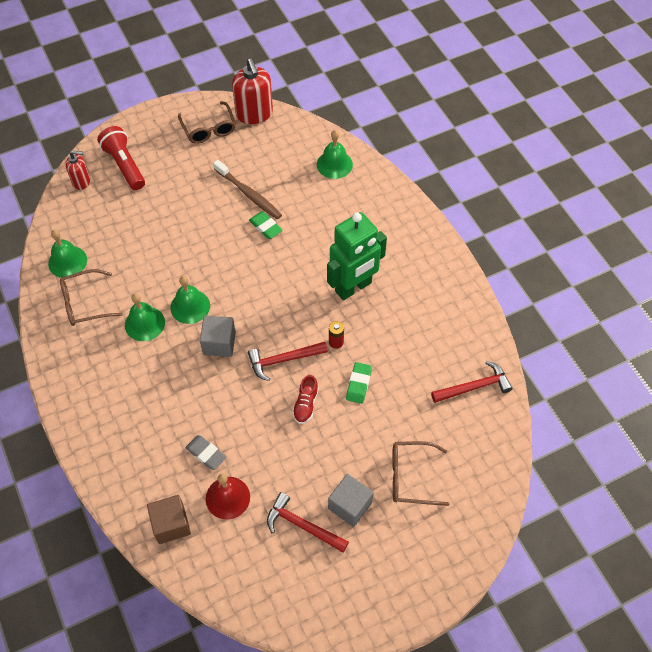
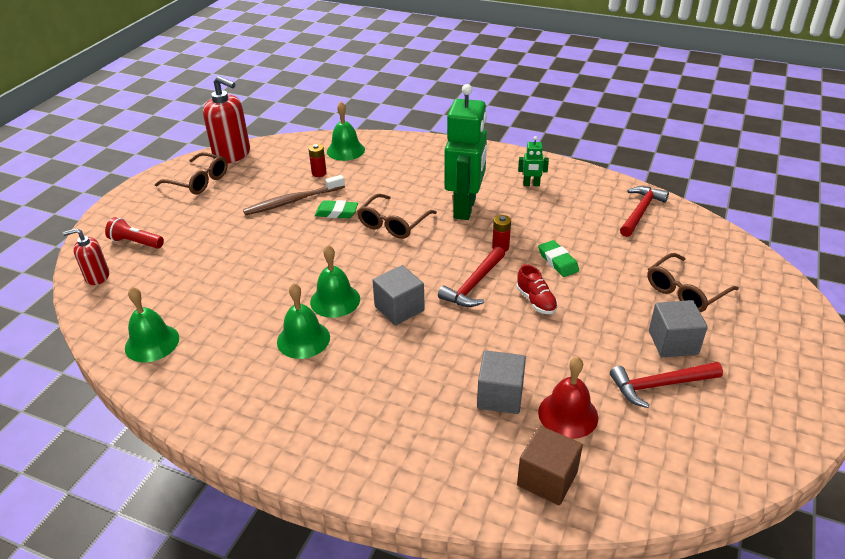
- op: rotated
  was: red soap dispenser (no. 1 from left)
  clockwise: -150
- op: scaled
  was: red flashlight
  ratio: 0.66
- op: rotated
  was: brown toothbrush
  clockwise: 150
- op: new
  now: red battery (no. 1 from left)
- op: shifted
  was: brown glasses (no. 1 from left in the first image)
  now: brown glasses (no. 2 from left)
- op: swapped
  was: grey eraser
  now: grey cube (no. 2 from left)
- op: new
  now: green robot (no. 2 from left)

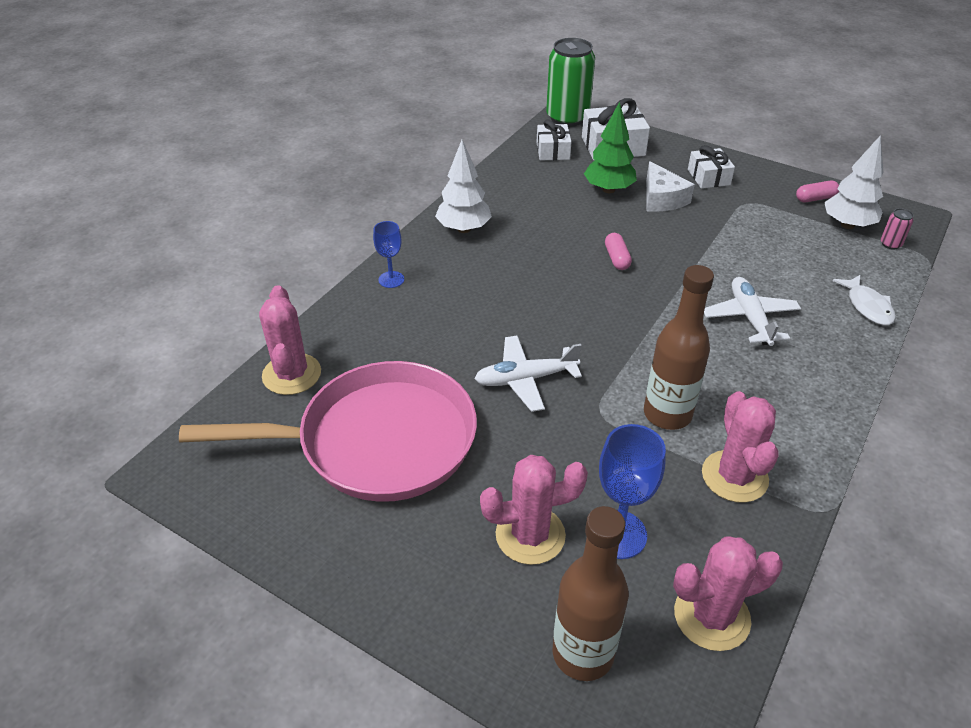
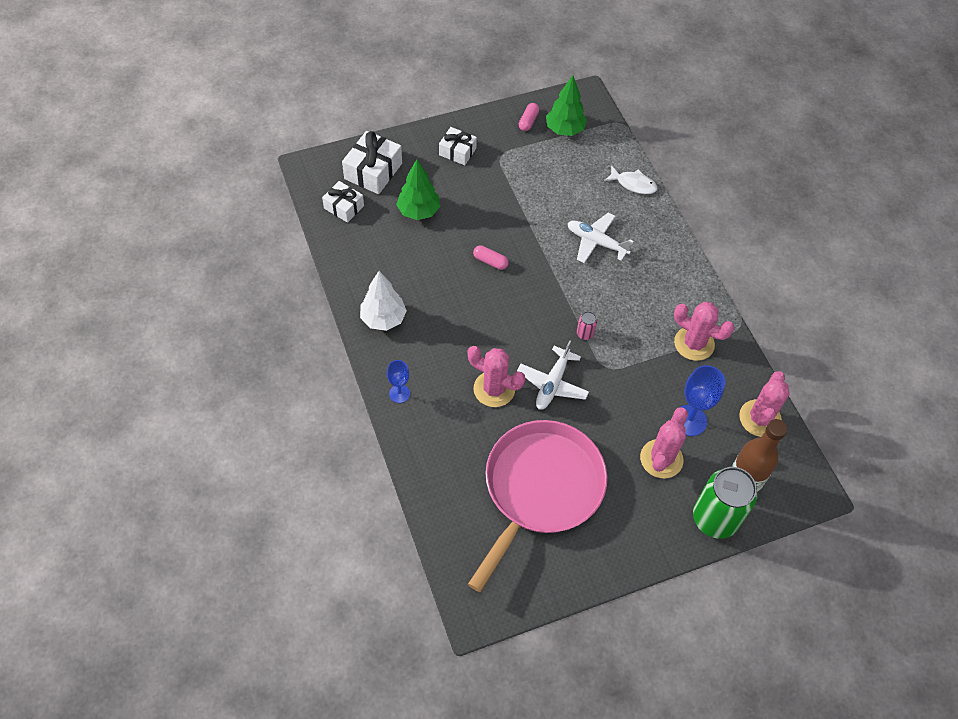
- op: shifted
  was: pink cactus (no. 1 from left)
- op: repainted
  was: white tree (no. 2 from left)
  now: green tree (no. 2 from left)
- op: shifted
  was: pink can
- op: shifted
  was: green can
- op: gone
  was: brown bottle (no. 2 from left)
- op: gone
  was: white cheese

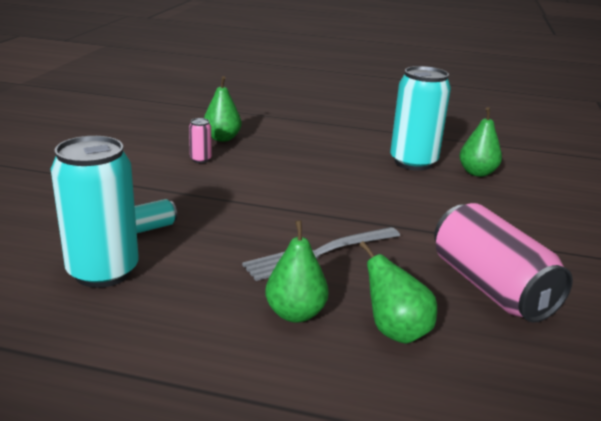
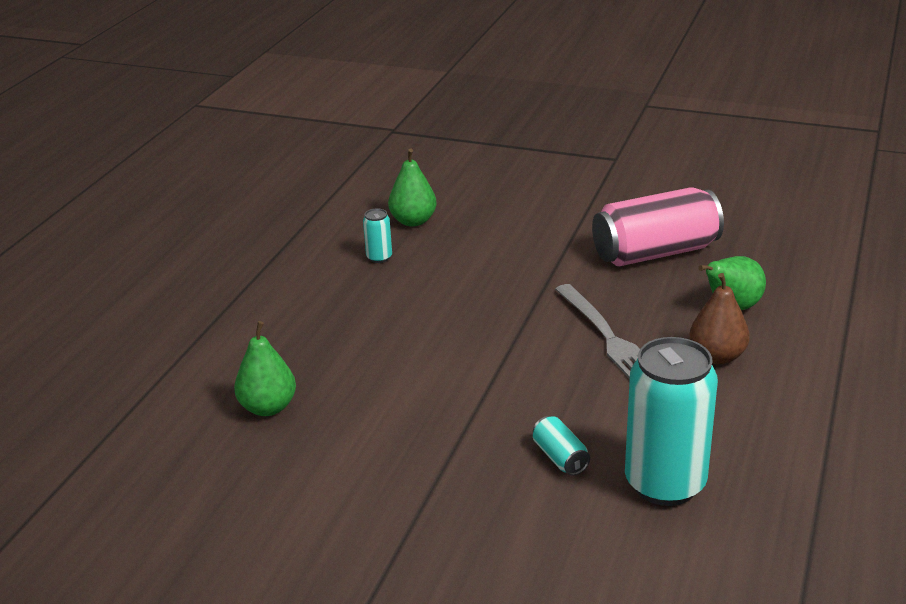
- op: scaled
  was: turquoise can (no. 3 from left in the first image)
  ratio: 0.43
- op: repainted
  was: green pear (no. 2 from left)
  now: brown pear
- op: gone
  was: pink can (no. 1 from left)

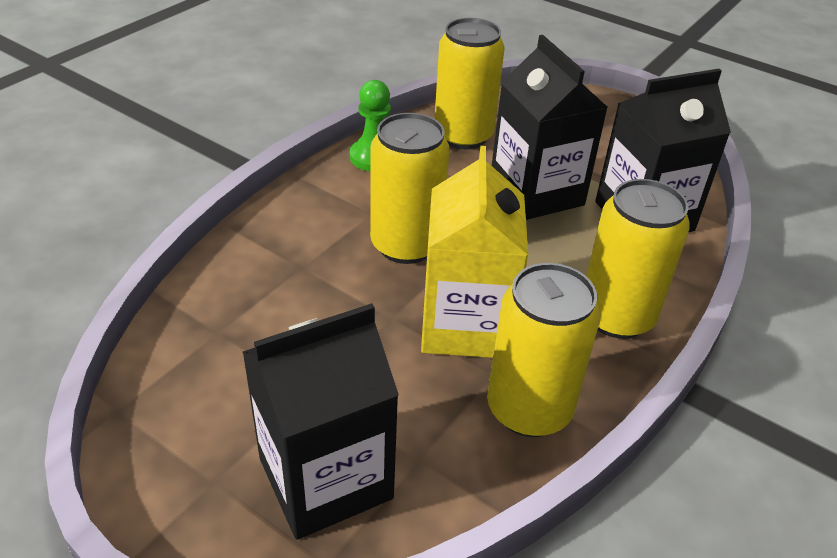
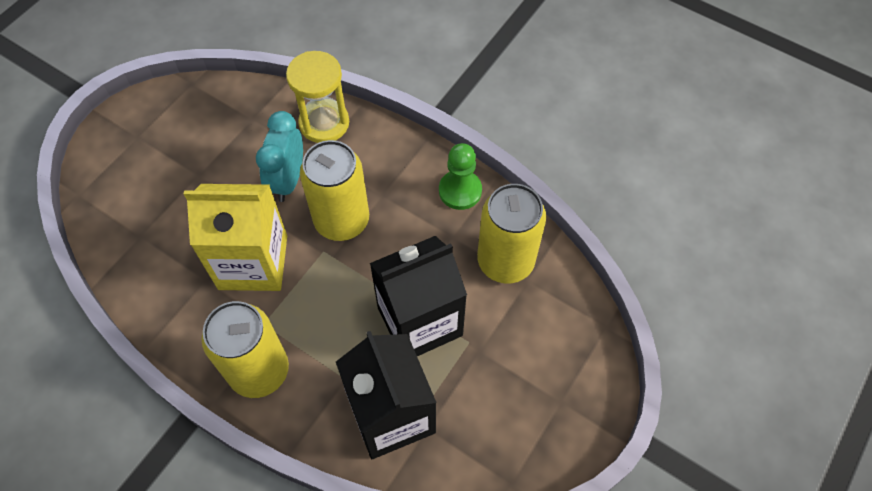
- op: new
  now: turquoise clock
- op: new
  now: yellow hourglass
- op: gone
  was: black carton (no. 1 from left)
- op: gone
  was: yellow can (no. 3 from left)

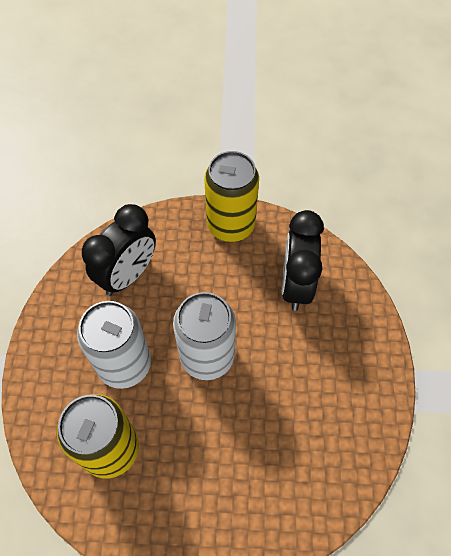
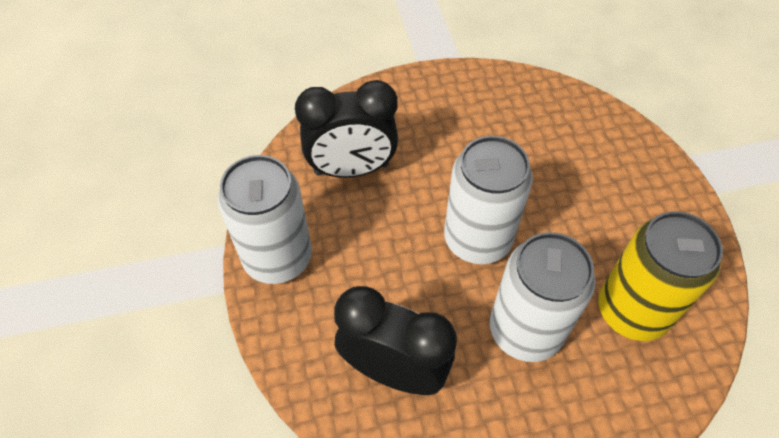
- op: repainted
  was: yellow can (no. 2 from left)
  now: white can (no. 1 from left)

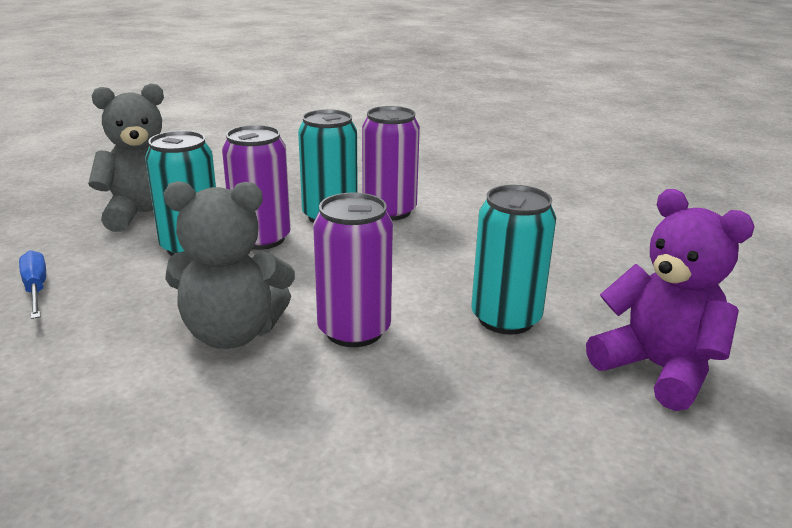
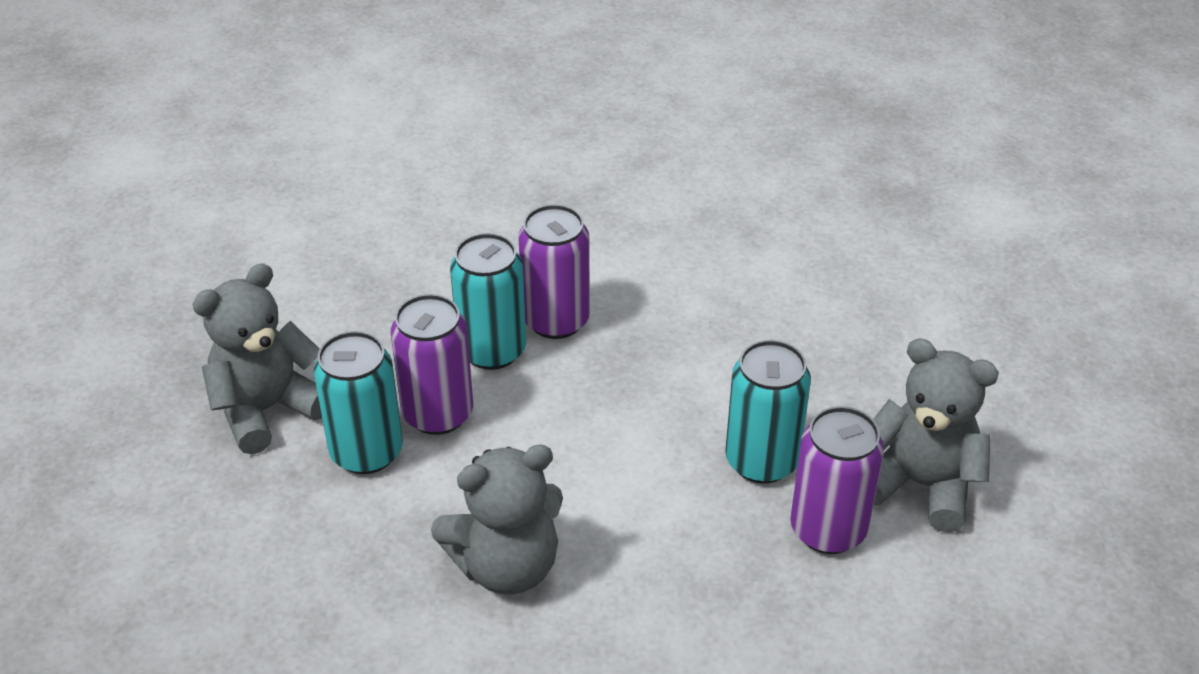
- op: shifted
  was: purple can (no. 2 from left in the first image)
  now: purple can (no. 3 from left)
- op: repainted
  was: purple teddy bear
  now: grey teddy bear (no. 3 from left)
- op: gone
  was: blue screwdriver

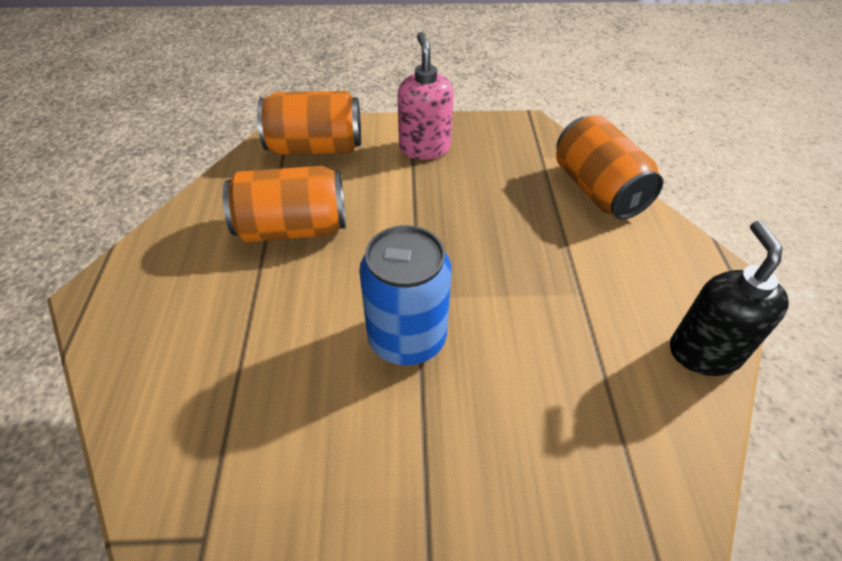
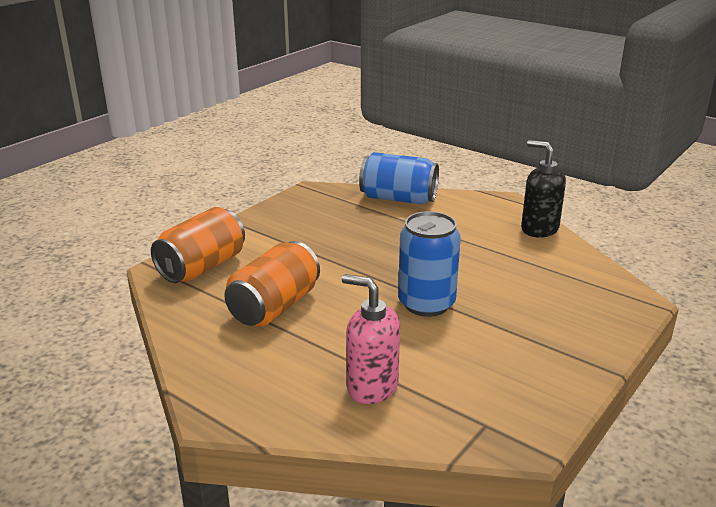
- op: shifted
  was: pink soap dispenser
- op: repainted
  was: orange can (no. 3 from left)
  now: blue can (no. 1 from left)

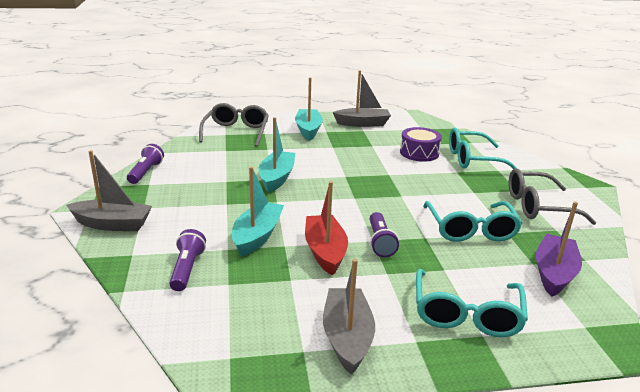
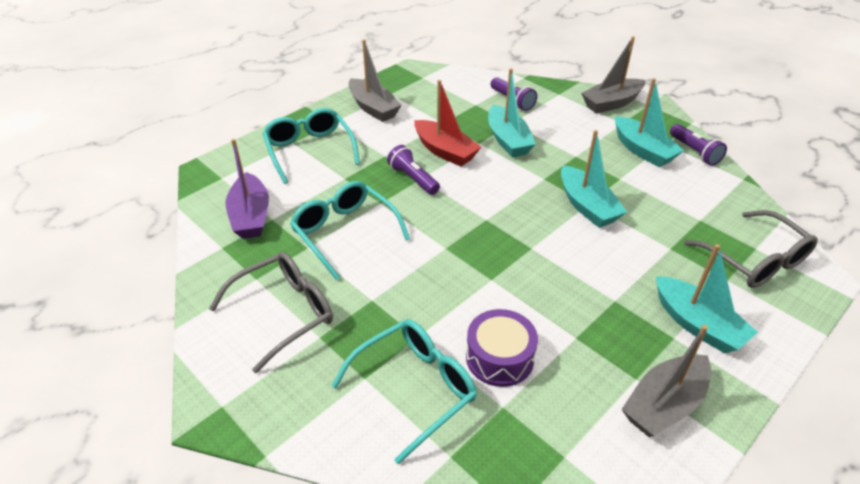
- op: new
  now: turquoise boat (no. 3 from left)

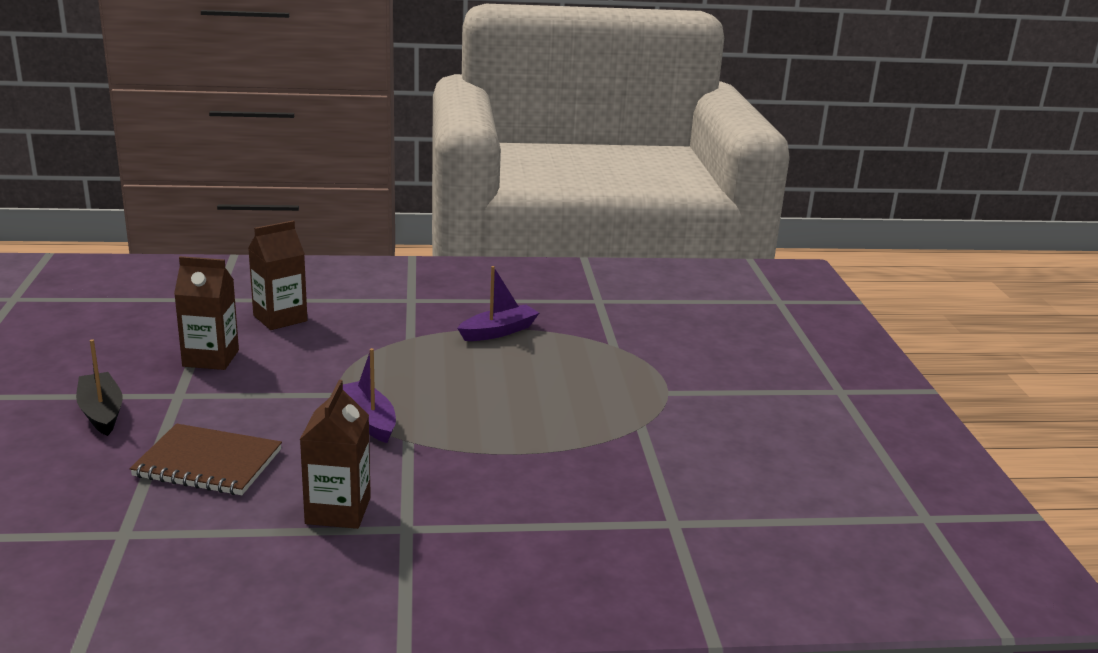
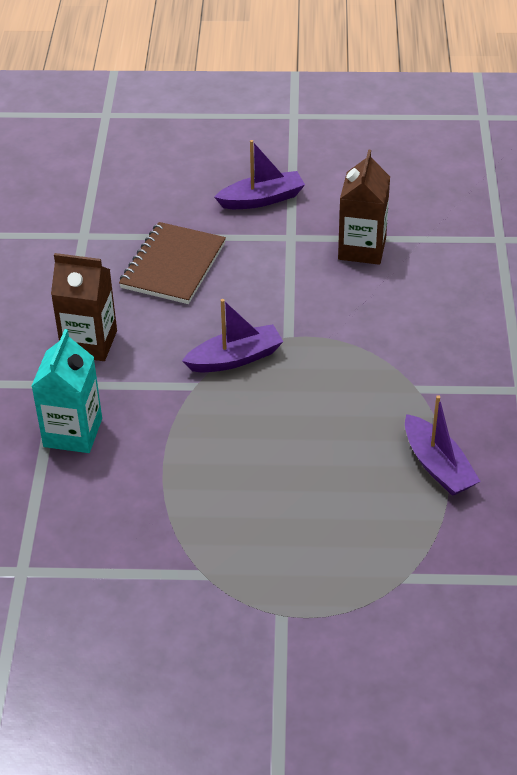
- op: new
  now: turquoise carton
- op: repainted
  was: black boat
  now: purple boat (no. 2 from left)
- op: gone
  was: brown carton (no. 2 from left)

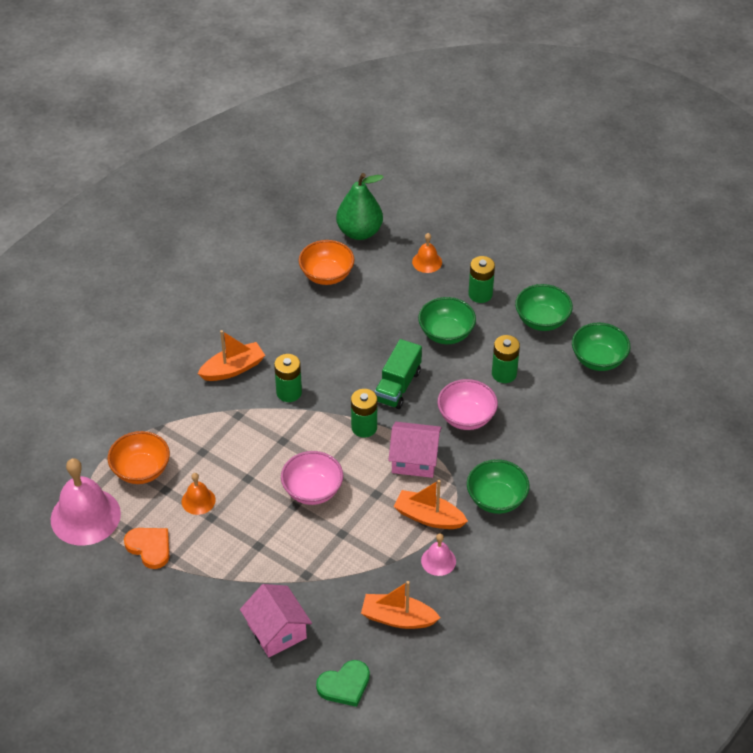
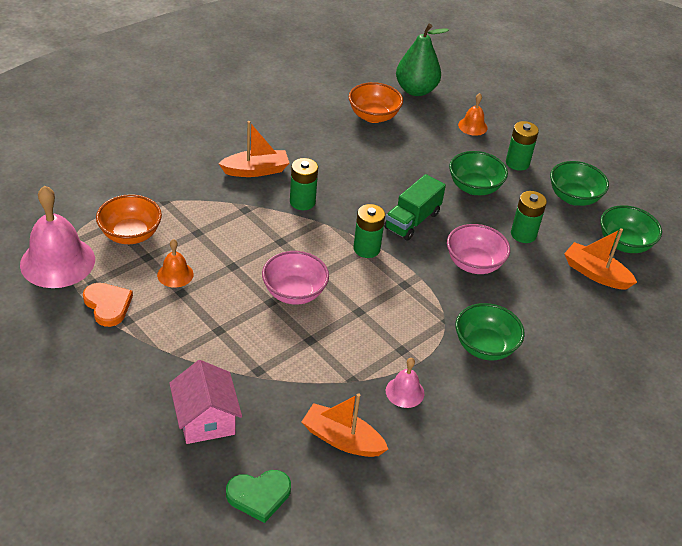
- op: shifted
  was: orange boat (no. 3 from left)
- op: gone
  was: pink house (no. 2 from left)

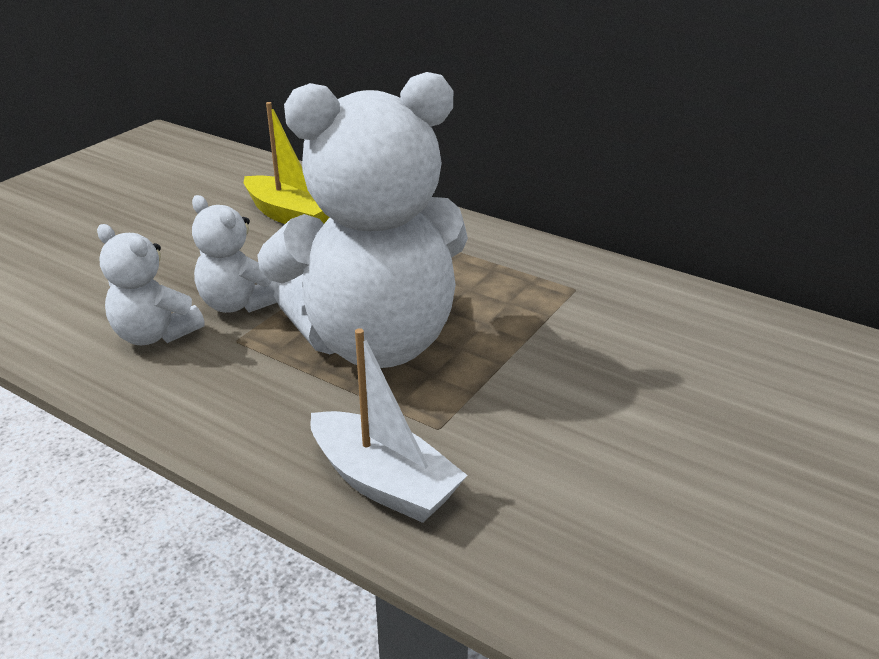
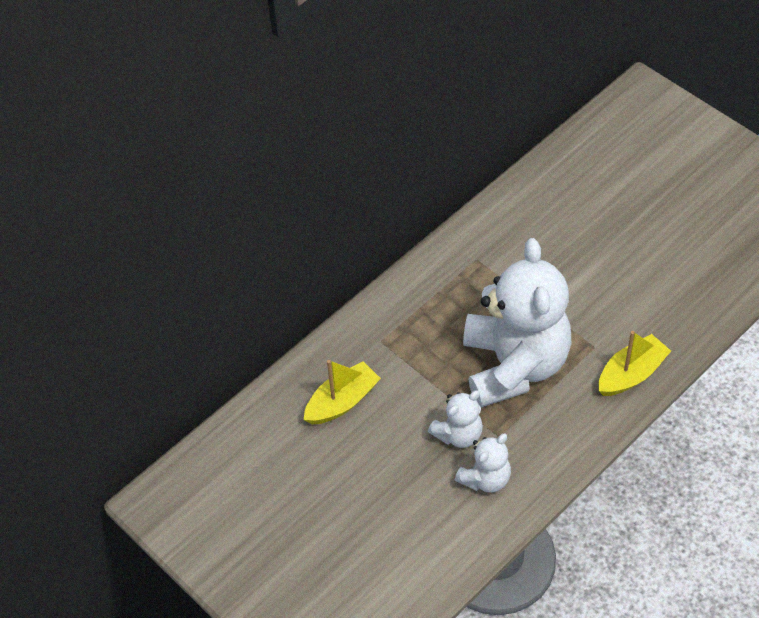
- op: repainted
  was: white boat
  now: yellow boat (no. 2 from left)

